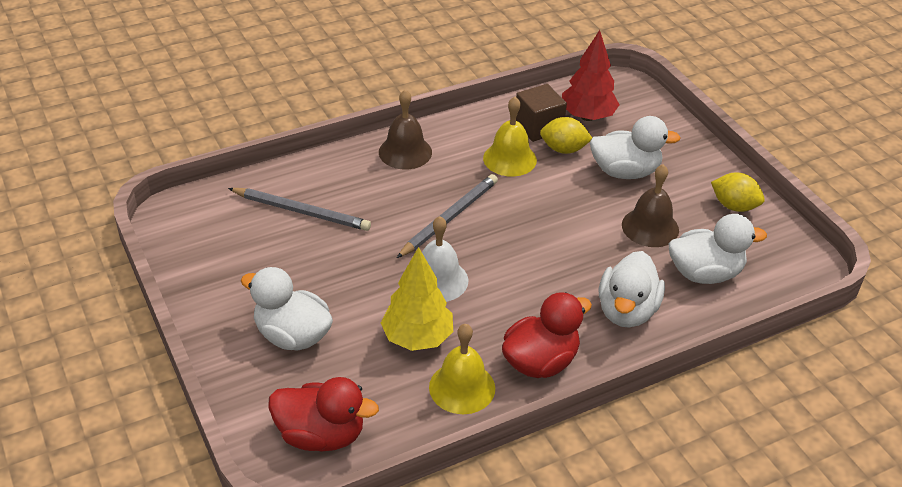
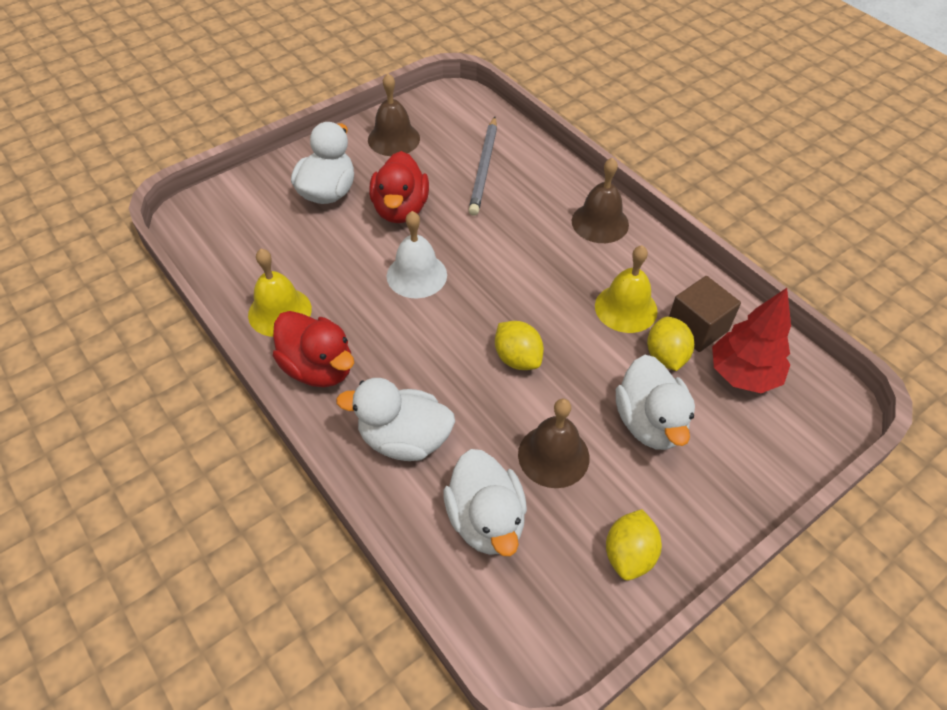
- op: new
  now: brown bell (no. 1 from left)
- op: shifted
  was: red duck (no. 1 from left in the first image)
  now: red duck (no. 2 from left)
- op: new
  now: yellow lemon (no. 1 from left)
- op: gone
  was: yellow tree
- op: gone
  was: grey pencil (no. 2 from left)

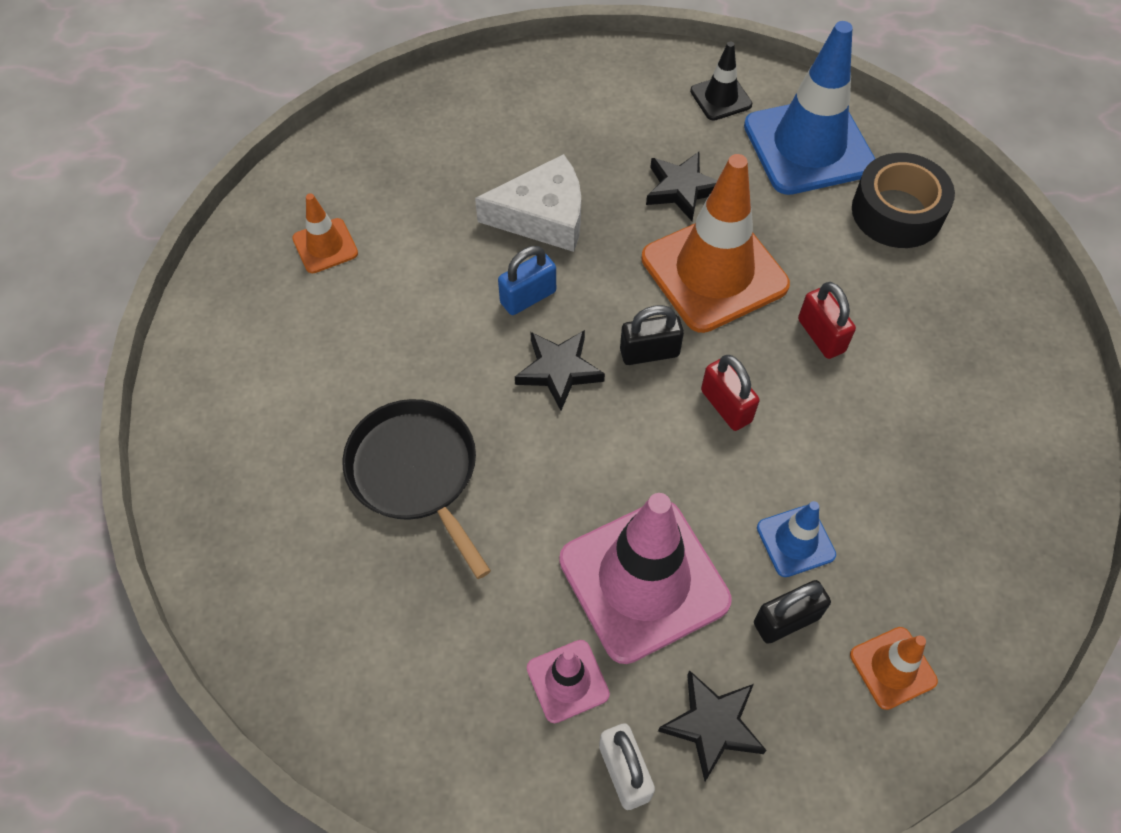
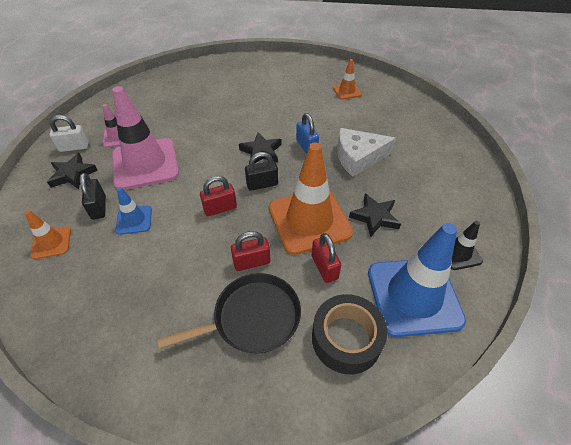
- op: shifted
  was: black pan
- op: rotated
  was: black padlock (no. 1 from left in the first image)
  clockwise: 75
- op: new
  now: red padlock (no. 3 from left)
- op: rotated
  was: white cheese
  clockwise: 75

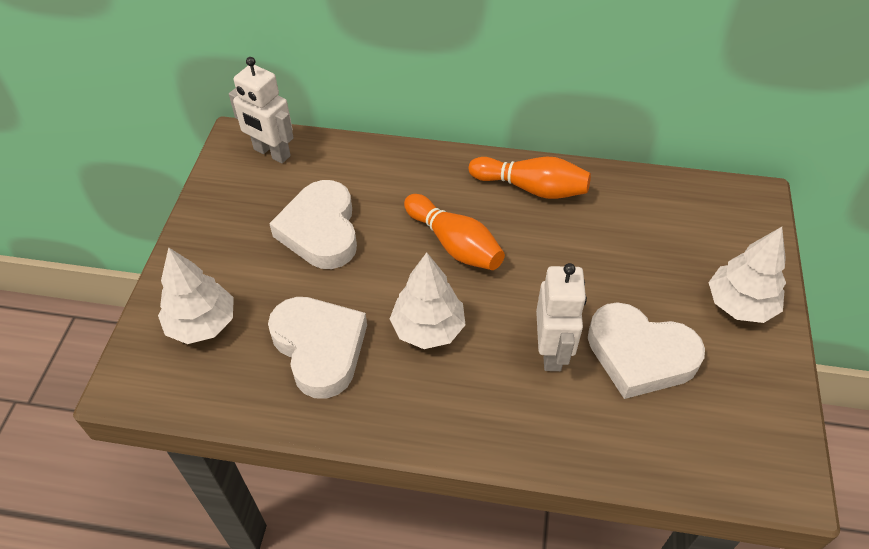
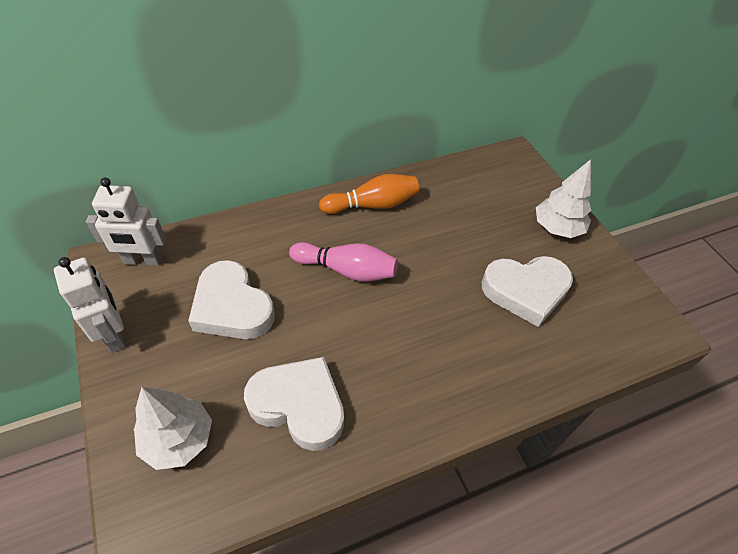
- op: shifted
  was: white robot (no. 2 from left in the first image)
  now: white robot (no. 1 from left)
- op: repainted
  was: orange bowling pin (no. 1 from left)
  now: pink bowling pin
- op: gone
  was: white tree (no. 2 from left)

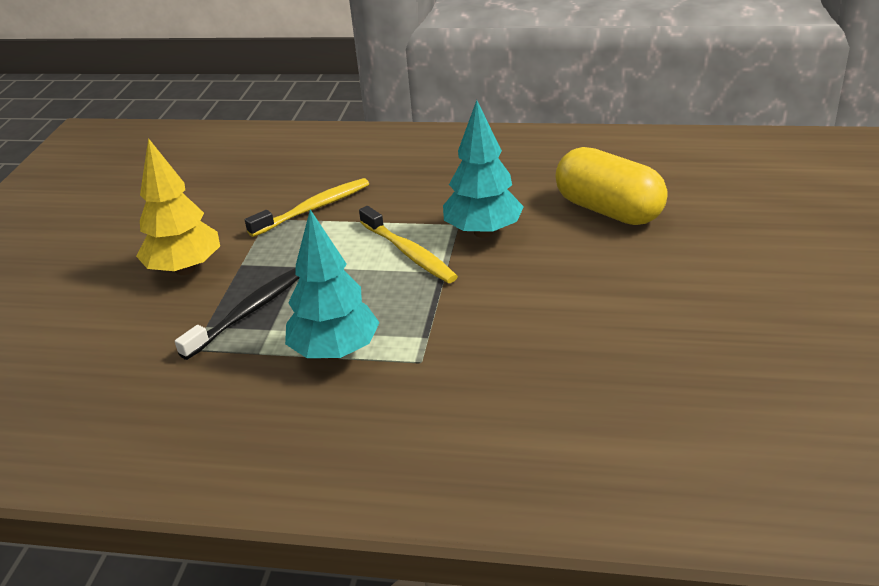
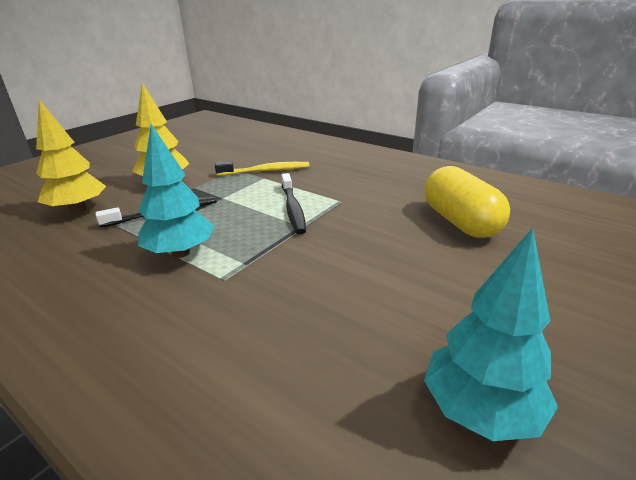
- op: new
  now: yellow tree (no. 1 from left)
- op: repainted
  was: yellow toothbrush (no. 2 from left)
  now: black toothbrush (no. 2 from left)
- op: shifted
  was: turquoise tree (no. 2 from left)

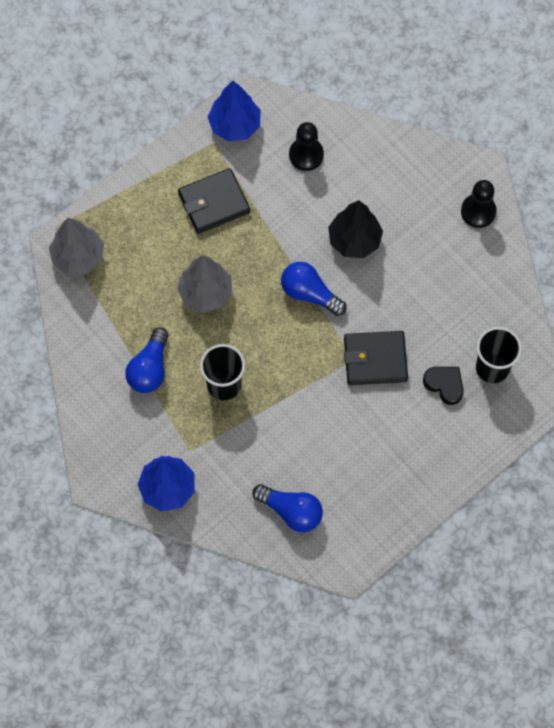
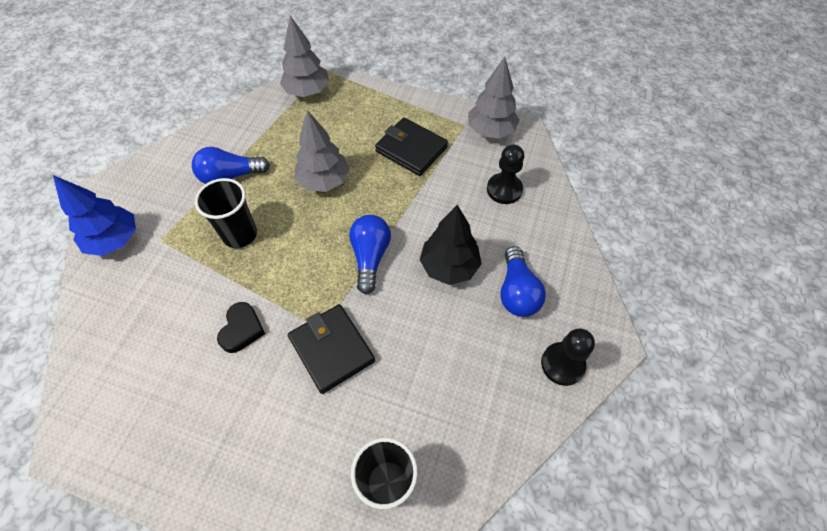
- op: shifted
  was: black heart
- op: repainted
  was: blue tree (no. 2 from left)
  now: grey tree (no. 3 from left)
- op: shifted
  was: blue light bulb (no. 2 from left in the first image)
  now: blue light bulb (no. 3 from left)

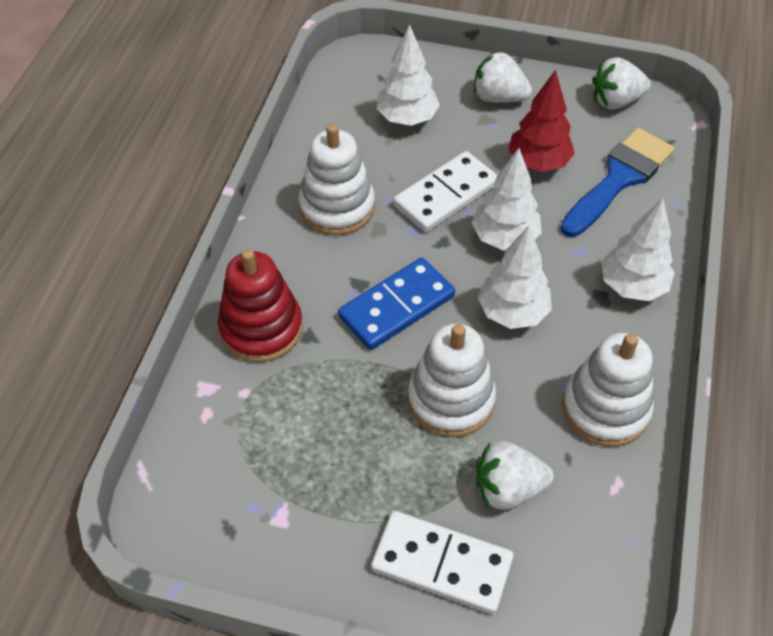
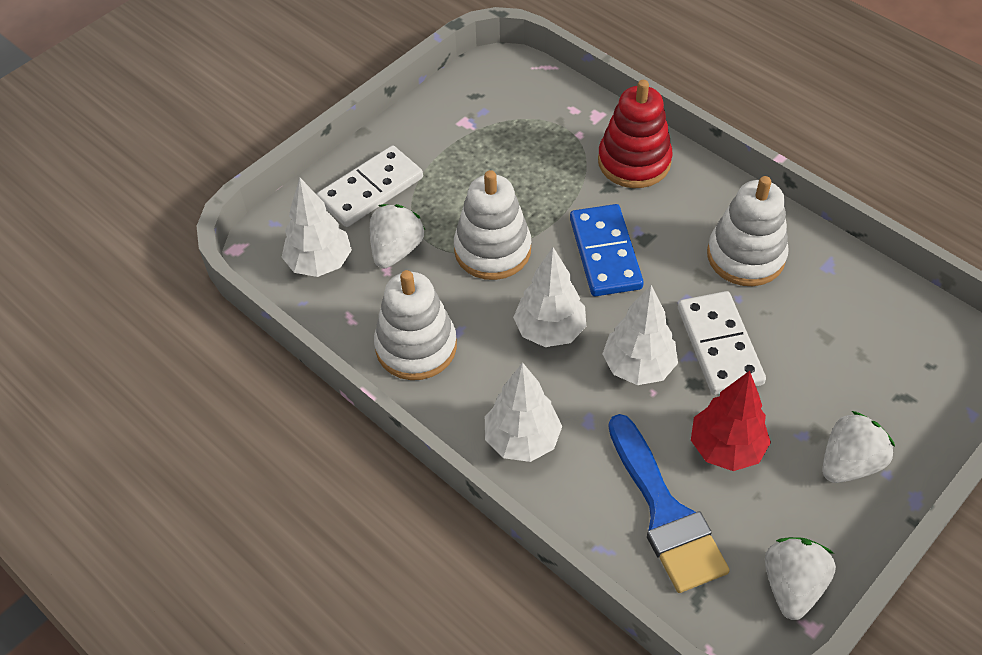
- op: shifted
  was: white tree (no. 1 from left)

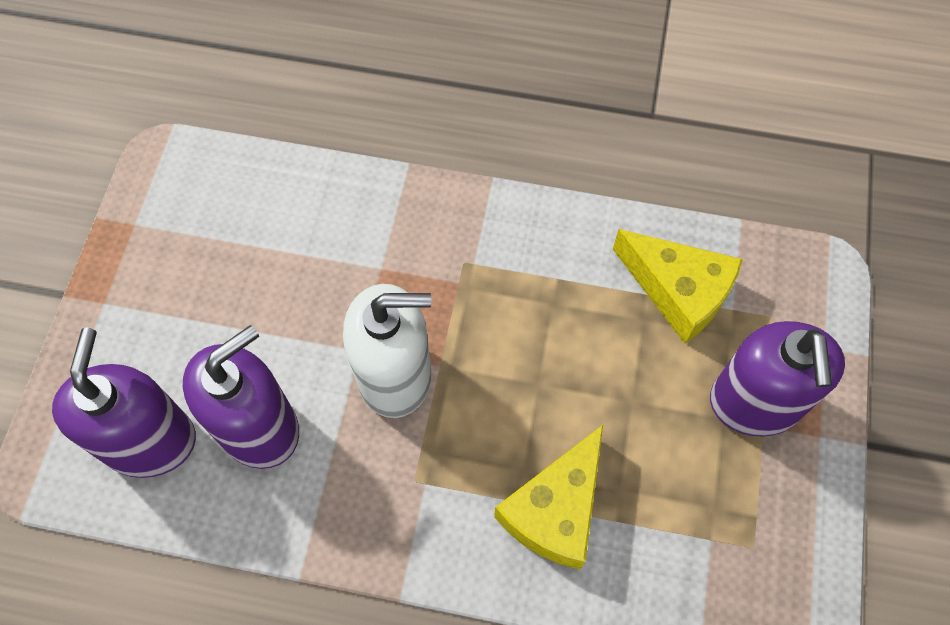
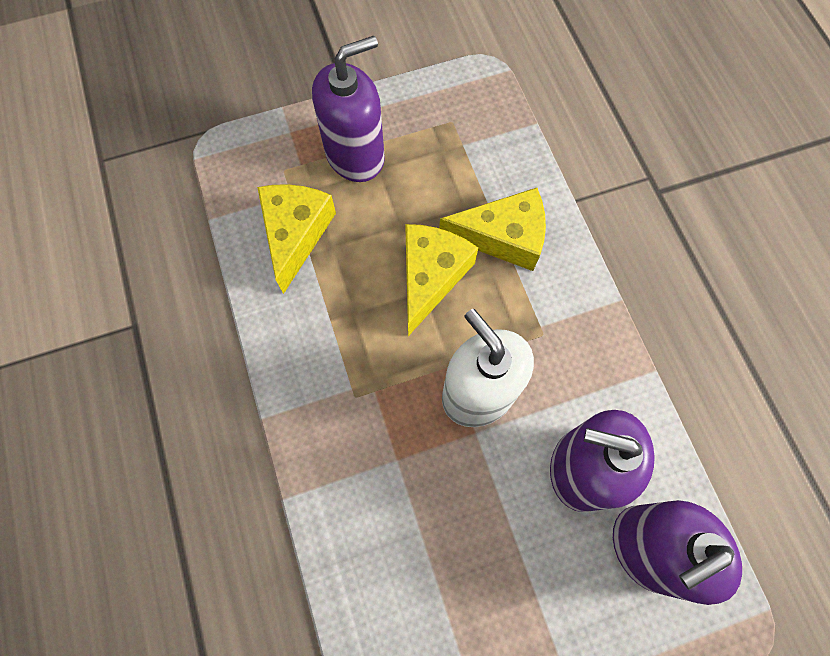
- op: new
  now: yellow cheese (no. 2 from left)

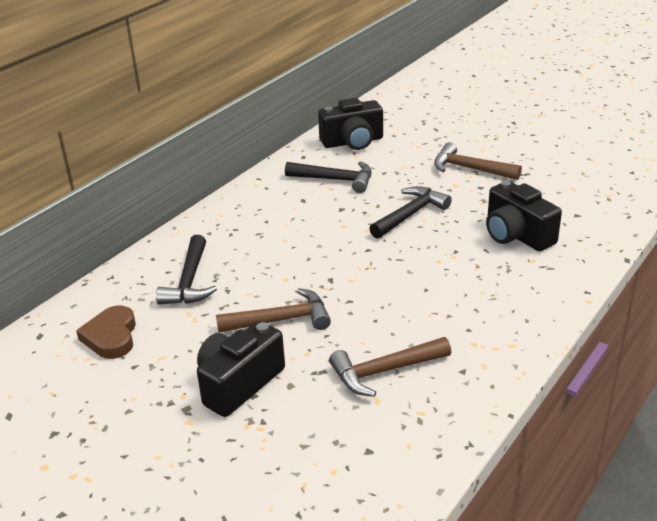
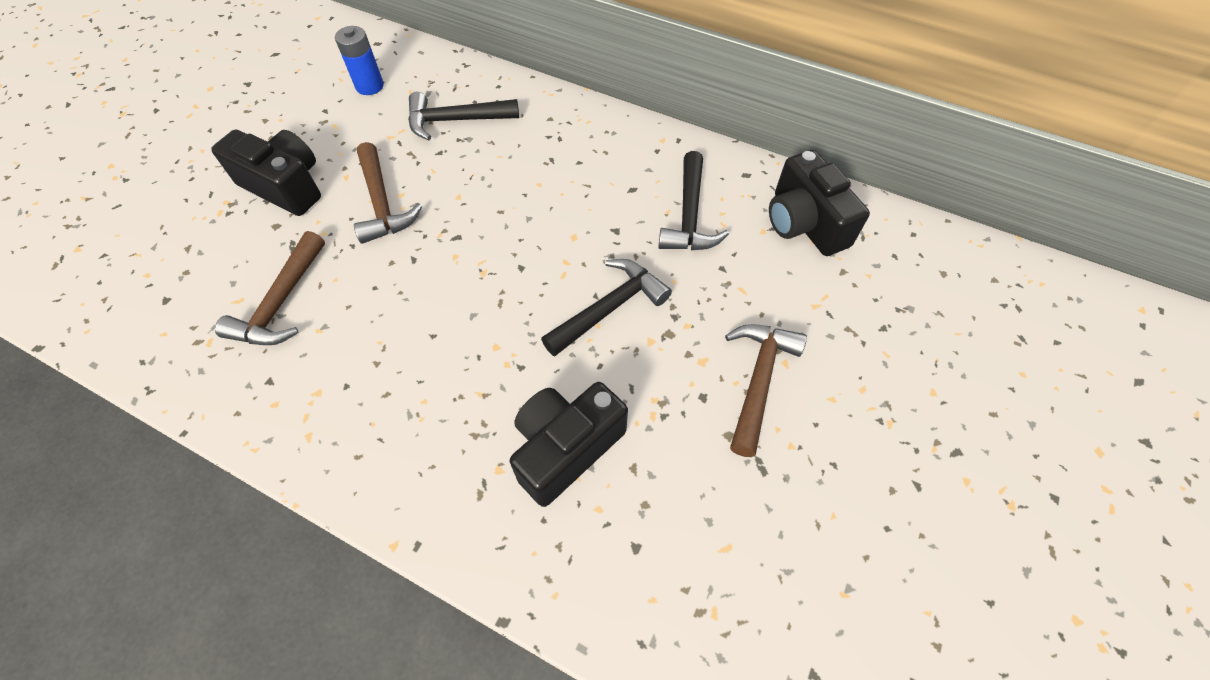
- op: rotated
  was: brown hammer (no. 2 from left in the first image)
  clockwise: -135
- op: swapped
  was: brown heart
  now: blue battery
- op: rotated
  was: black hammer (no. 3 from left in the first image)
  clockwise: -75

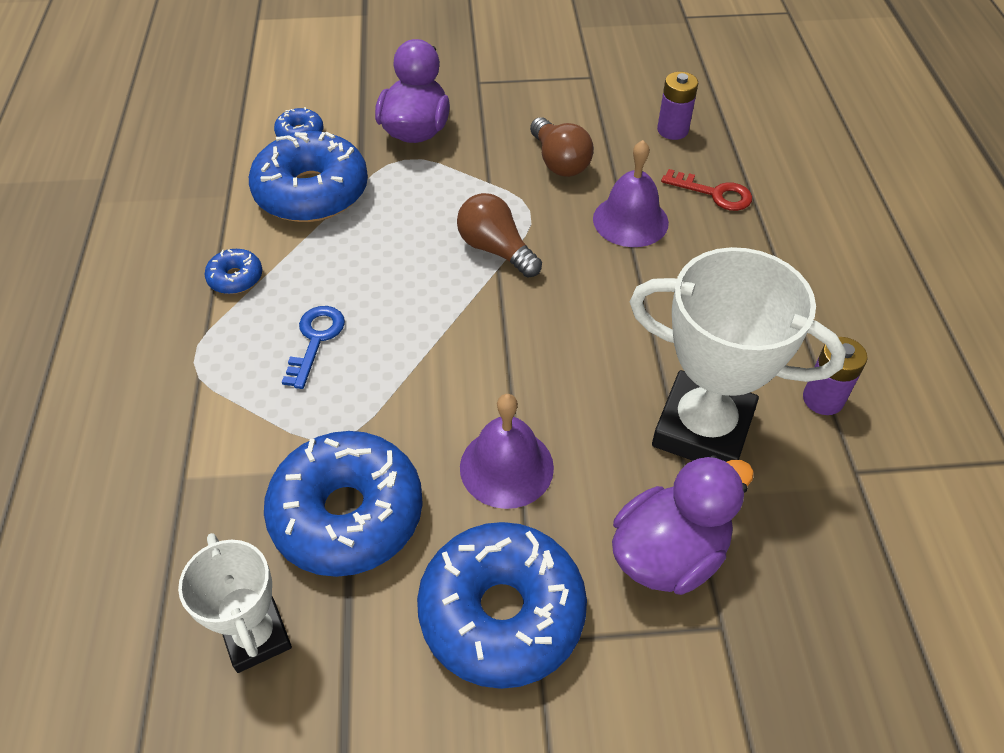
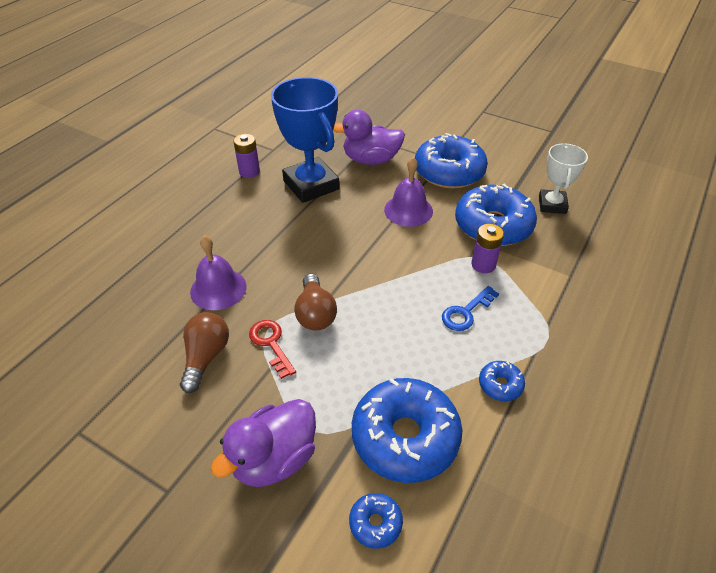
- op: shifted
  was: red key
- op: repainted
  was: white trophy (no. 2 from left)
  now: blue trophy
- op: shifted
  was: purple battery (no. 1 from left in the first image)
  now: purple battery (no. 2 from left)

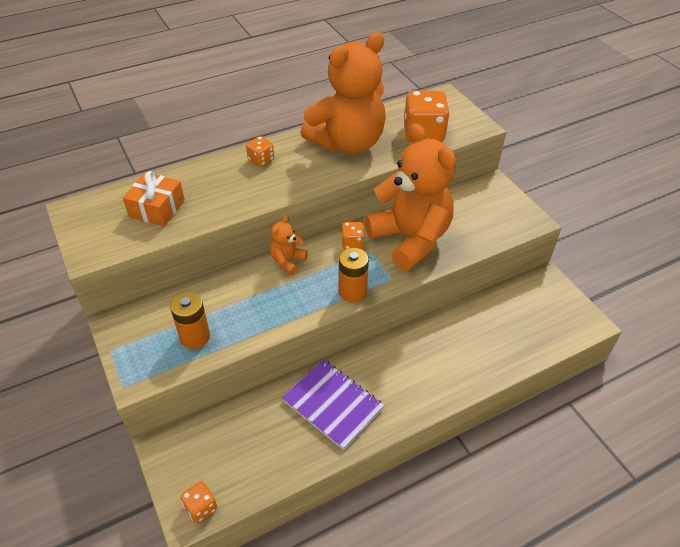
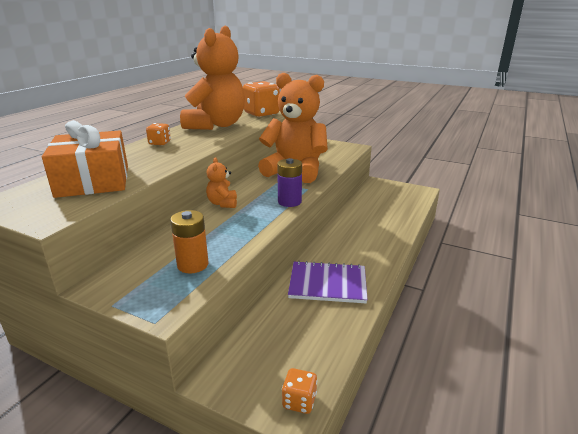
- op: scaled
  was: orange gift
  ratio: 1.56
- op: repainted
  was: orange battery (no. 2 from left)
  now: purple battery
- op: gone
  was: orange dice (no. 3 from left)

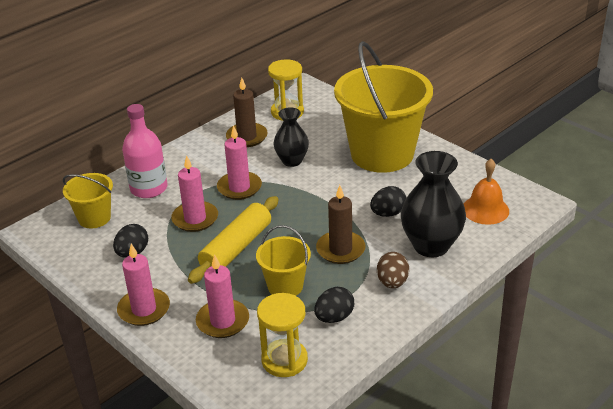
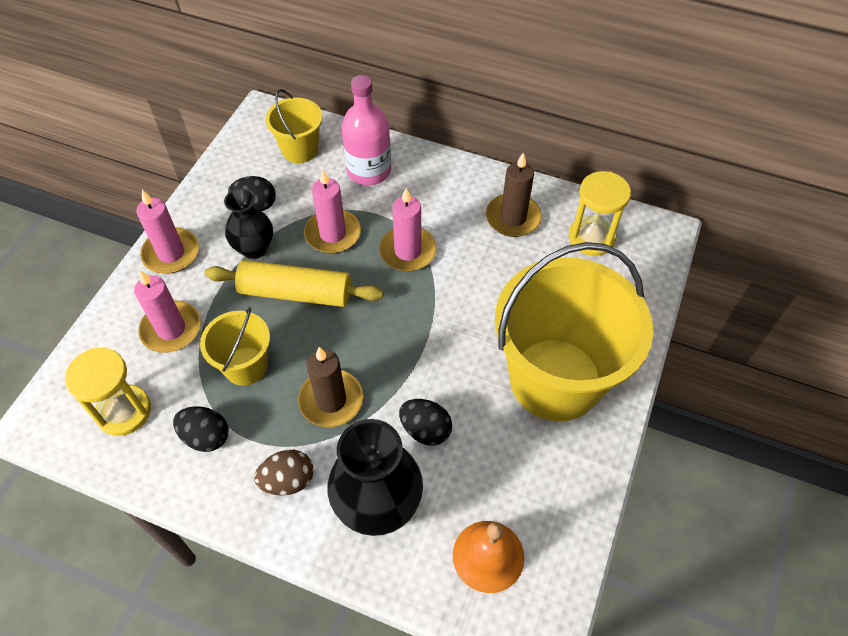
- op: shifted
  was: black vase (no. 1 from left)

